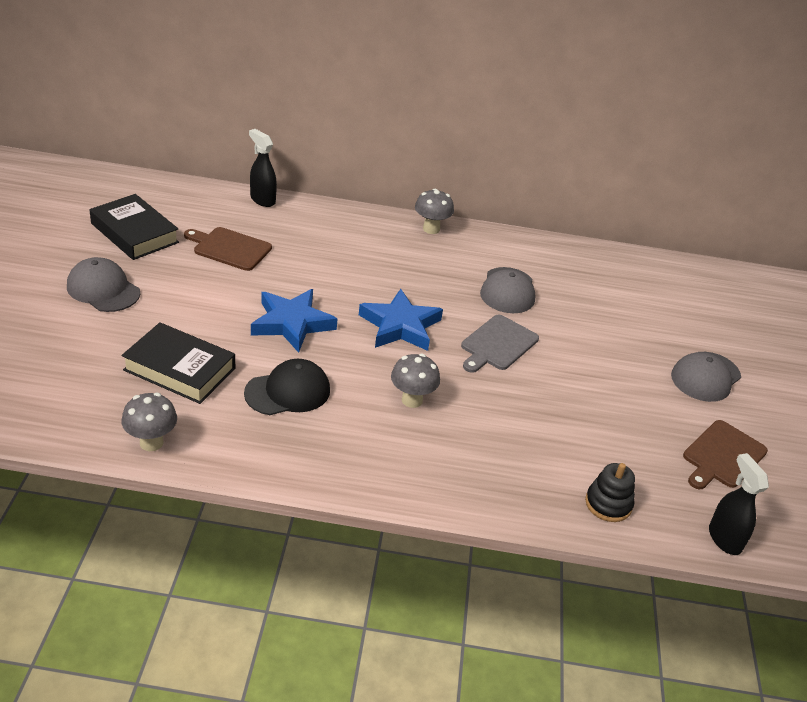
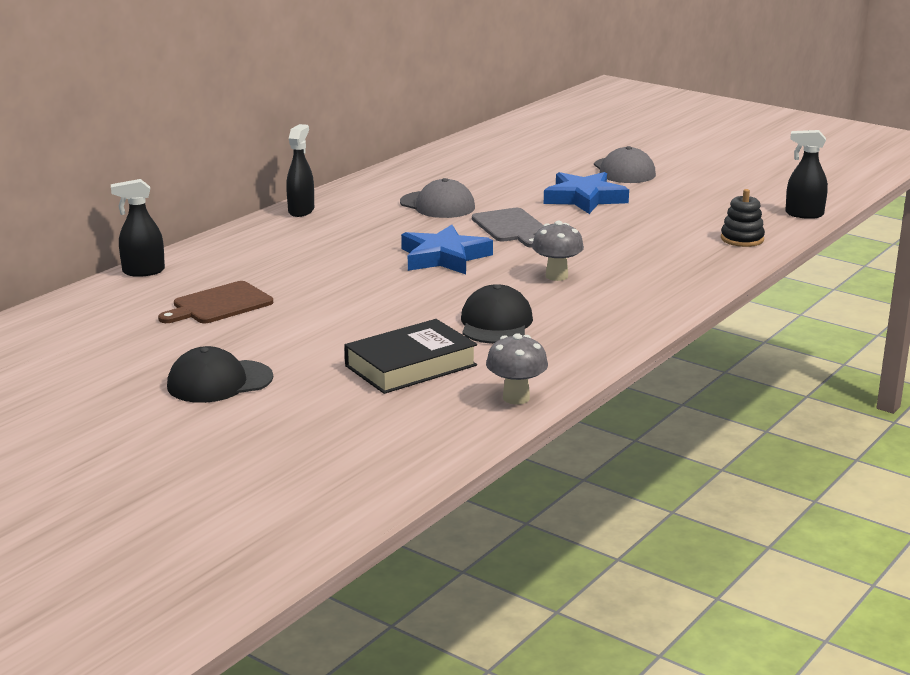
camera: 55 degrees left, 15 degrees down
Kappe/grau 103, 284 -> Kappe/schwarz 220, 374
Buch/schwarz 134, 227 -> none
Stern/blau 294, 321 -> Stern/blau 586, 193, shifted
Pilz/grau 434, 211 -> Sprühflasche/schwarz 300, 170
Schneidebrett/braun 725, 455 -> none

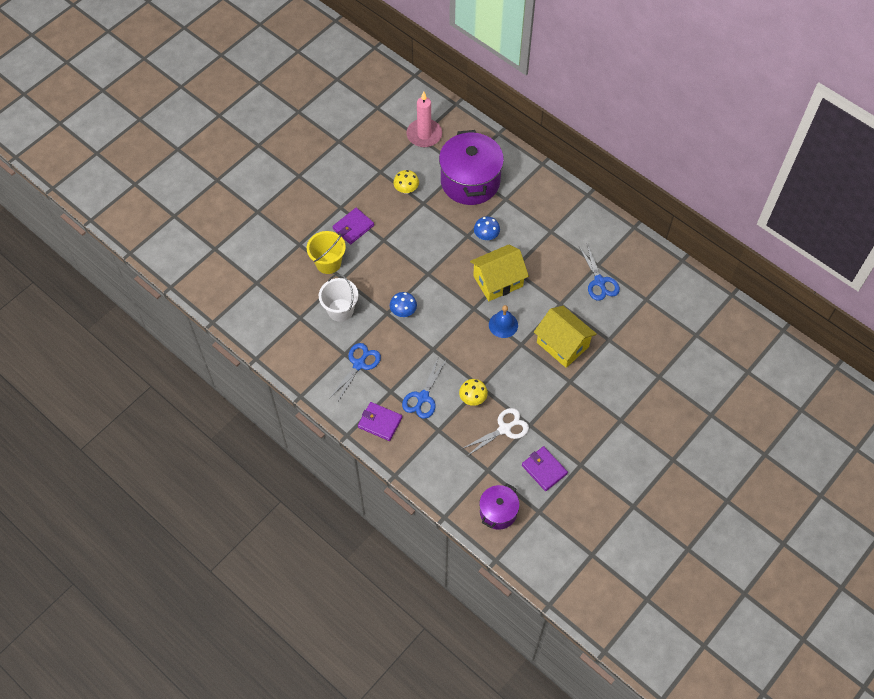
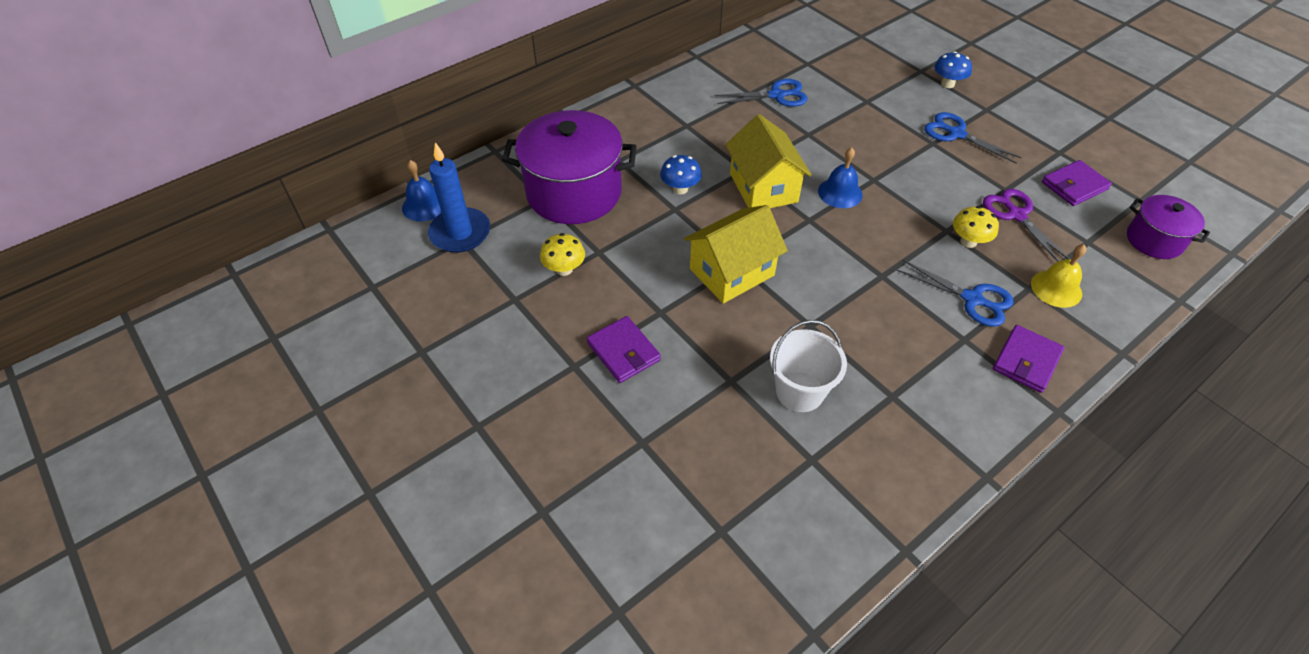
camera: 80 degrees left, 10 degrees down
Eimer/gelb 326, 252 -> none
Schere/blau 355, 373 -> Schere/blau 973, 138, shifted
Pilz/blau 403, 304 -> Pilz/blau 953, 69, shifted
Kerze/rosa 424, 119 -> Kerze/blau 459, 197
Schere/weiß 495, 432 -> Schere/lila 1026, 225
Haus/gelb 565, 337 -> Haus/gelb 736, 254, shifted
none -> Glocke/blau 422, 191
none -> Glocke/gelb 1058, 276

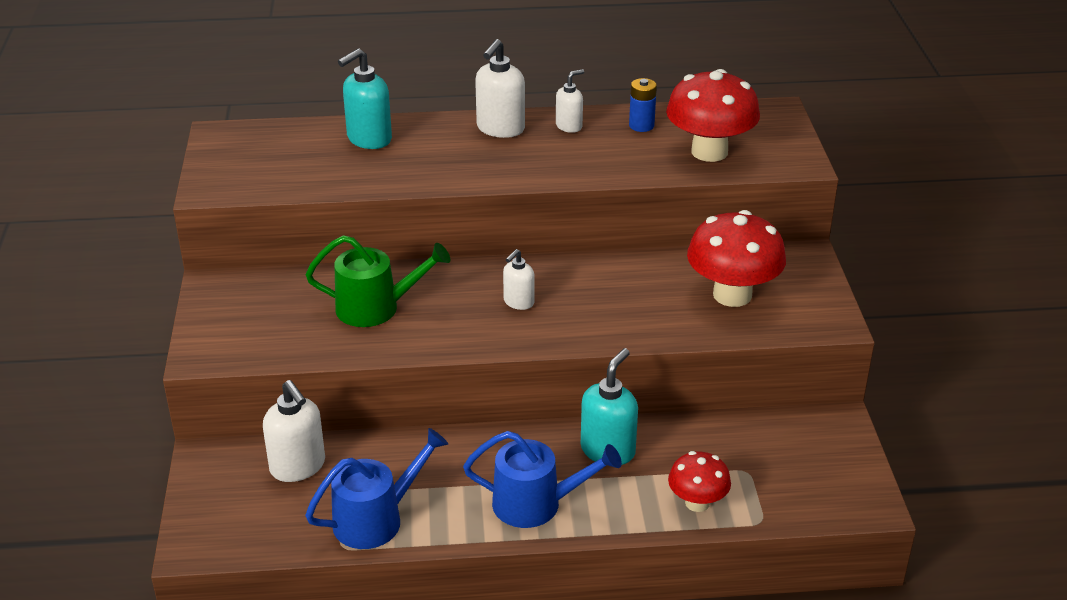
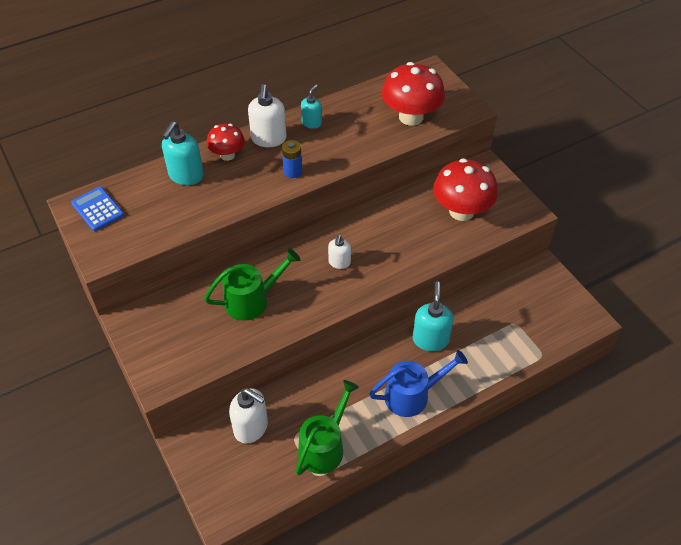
camera: 25 degrees left, 15 degrees up
Gießkanne/blau 376, 488 -> Gießkanne/grün 327, 427
Seifenspender/weiß 570, 101 -> Seifenspender/türkis 311, 106
Batterie/blau 643, 105 -> Batterie/blau 292, 159, shifted
Pilz/rot 699, 481 -> Pilz/rot 225, 142, shifted
none -> Taschenrechner/blau 97, 209

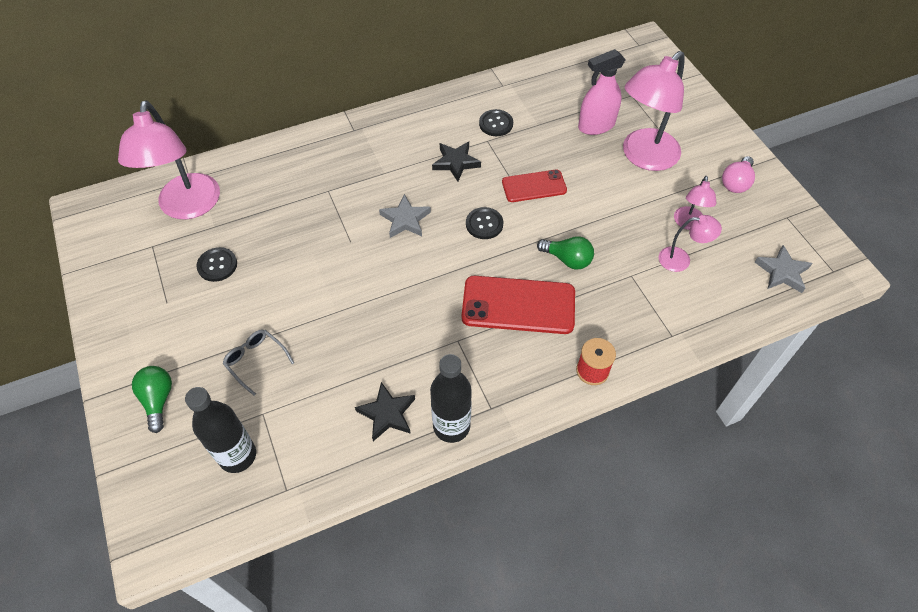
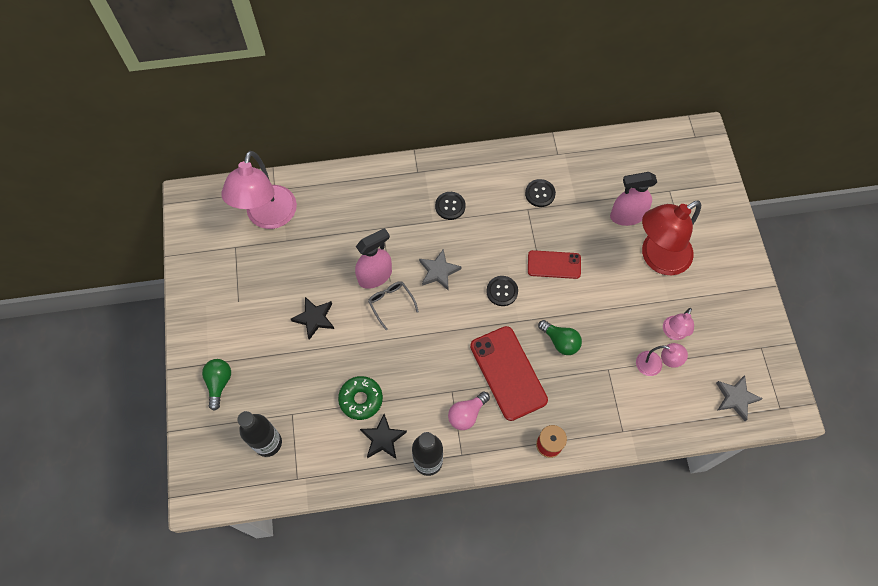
camera: 15 degrees right, 10 degrees up
Knopf/schwarz 216, 264 -> Knopf/schwarz 450, 206, shifted
Brille/grau 258, 363 -> Brille/grau 393, 305, shifted
Stern/schwarz 456, 161 -> Stern/schwarz 312, 318, shifted
Handy/rot 518, 305 -> Handy/rot 509, 373, 45 degrees clockwise
Lampe/rosa 654, 111 -> Lampe/rot 671, 237
Glühbirne/rosa 738, 174 -> Glühbirne/rosa 469, 410, shifted
none -> Donut/grün 360, 398
none -> Sprühflasche/rosa 373, 258

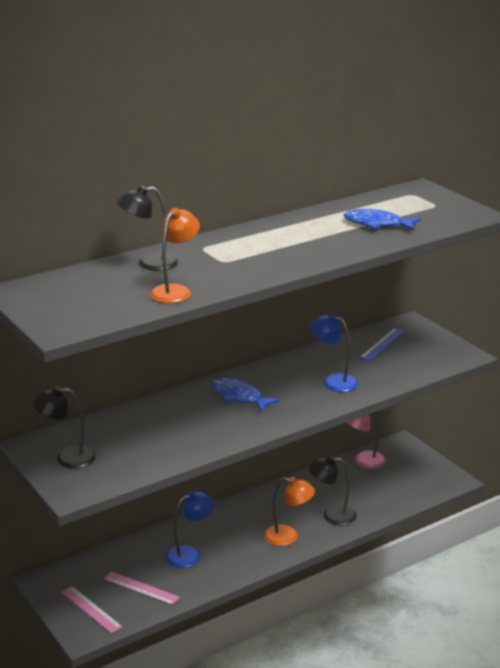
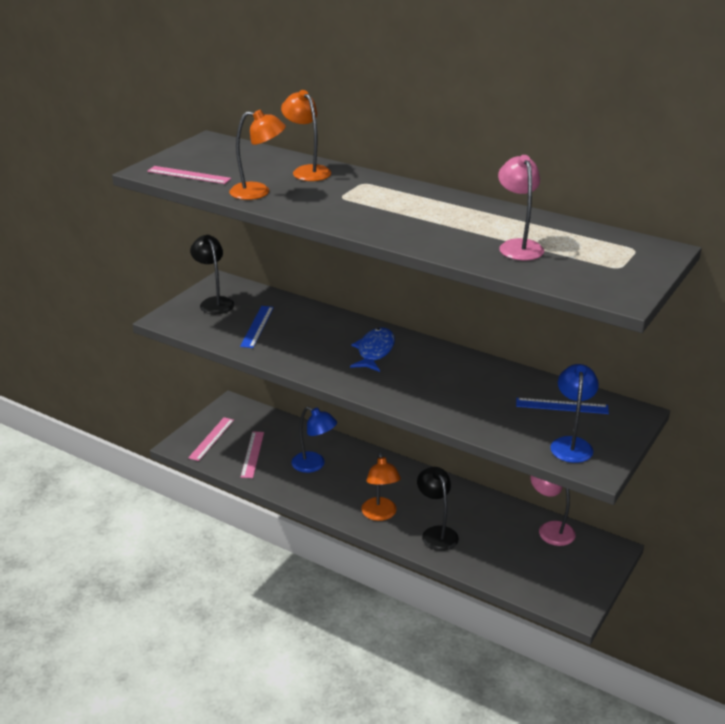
camera: 65 degrees right, 5 degrees up
Lampe/schwarz 147, 228 -> Lampe/orange 306, 135
Lampe/blau 334, 353 -> Lampe/blau 574, 413, shifted
Fisch/blau 382, 220 -> Lampe/rosa 521, 207
none -> Lineal/rosa 189, 175
none -> Lineal/blau 257, 327

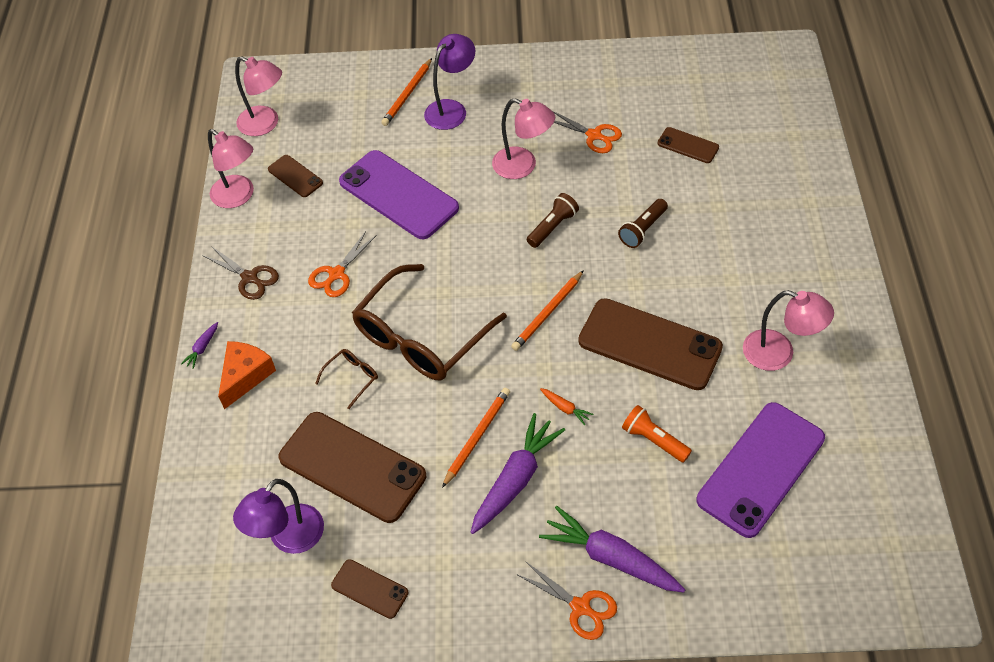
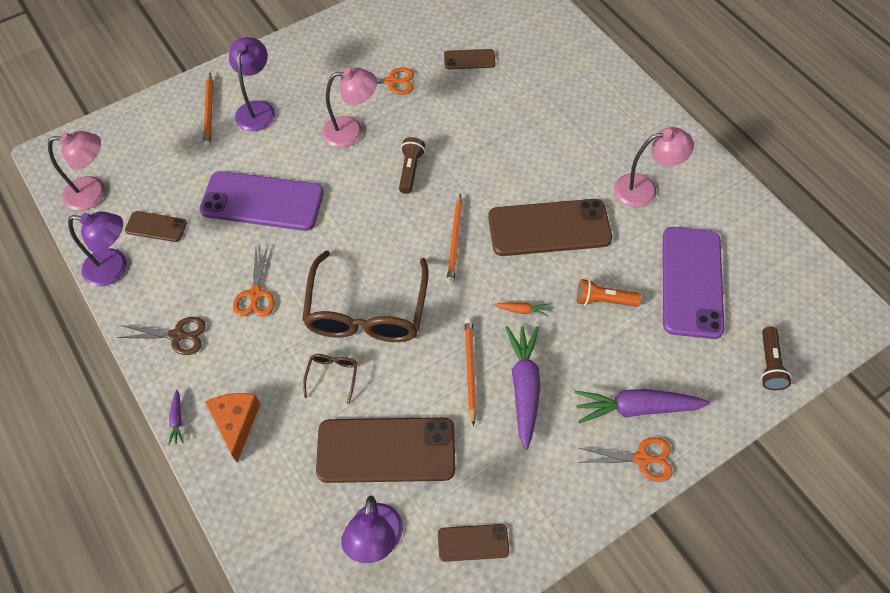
camera: 35 degrees left, 5 degrees up
Lampe/rosa 231, 168 -> Lampe/lila 97, 248
Taschenlampe/braun 643, 223 -> Taschenlampe/braun 776, 358, shifted

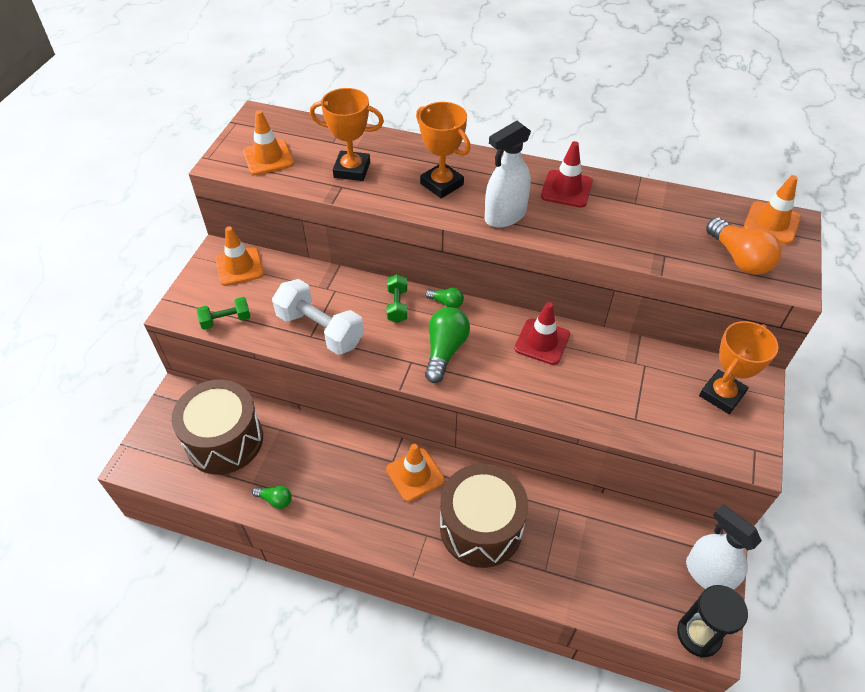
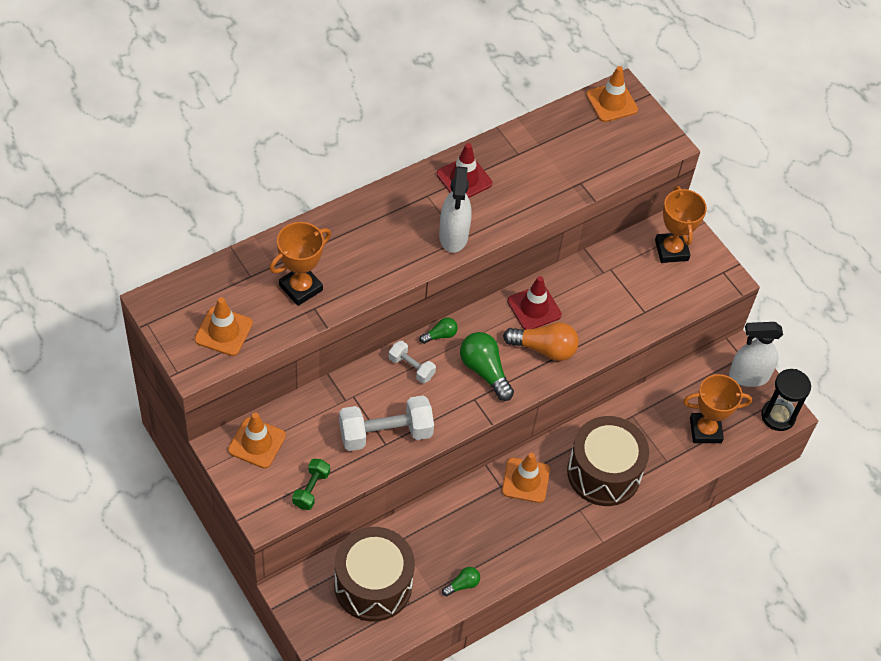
camera: 55 degrees left, 5 degrees up
Hantel/grün 397, 298 -> Hantel/weiß 412, 362
Pokal/orange 443, 150 -> Pokal/orange 717, 408, shifted
Glühbirne/orange 744, 246 -> Glühbirne/orange 541, 341, shifted

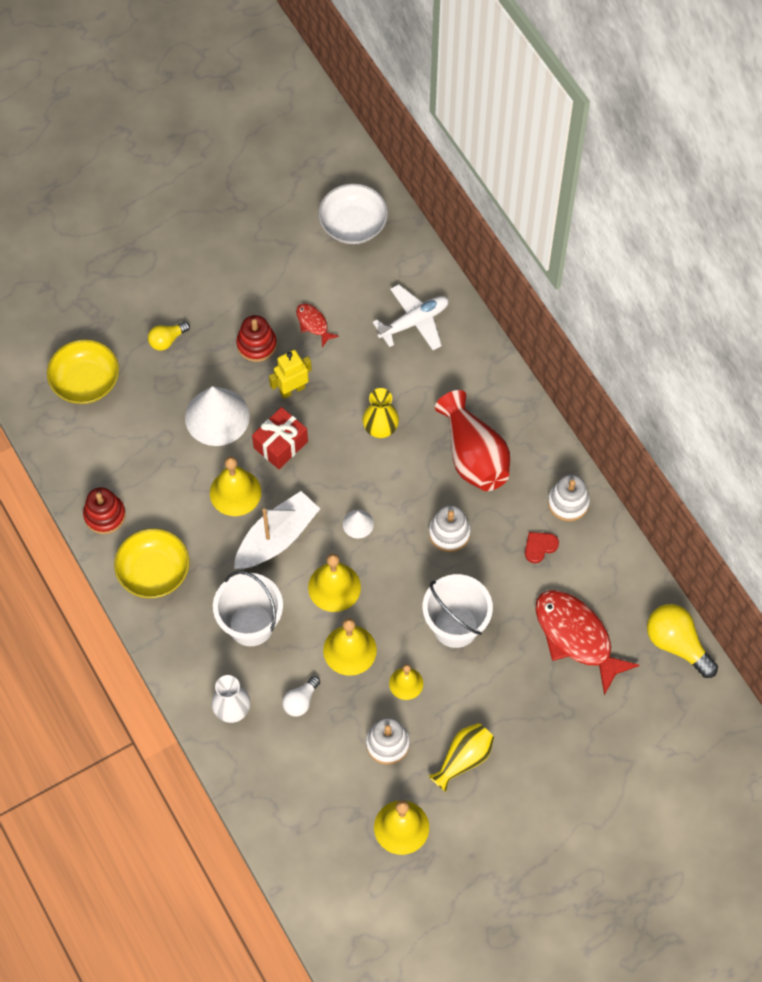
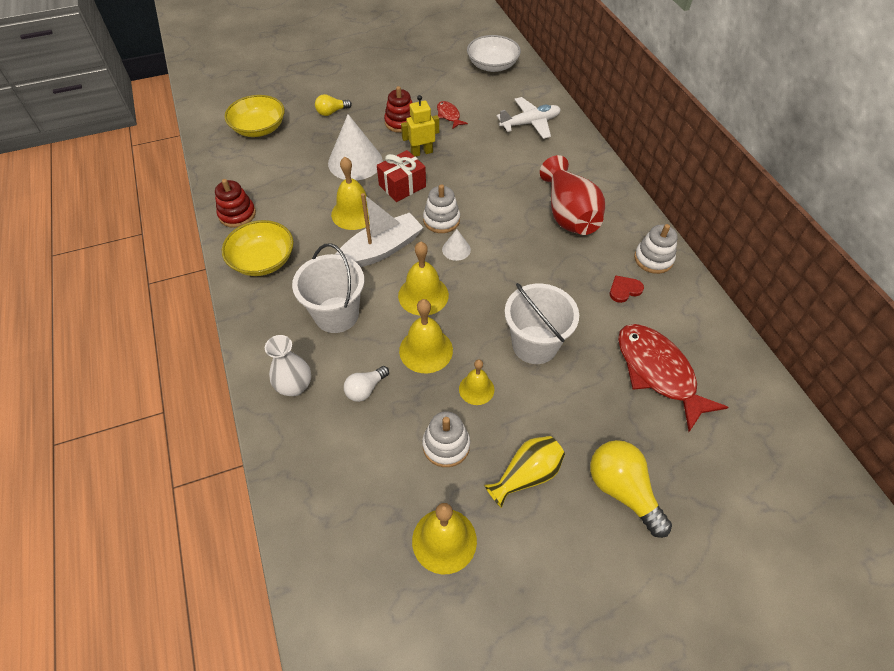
camera: 10 degrees right, 10 degrees down
Vase/gelb 381, 413 -> none
Stapelspielzeug/weiß 450, 528 -> Stapelspielzeug/weiß 441, 208, shifted
Glühbirne/gelb 682, 641 -> Glühbirne/gelb 631, 489, shifted

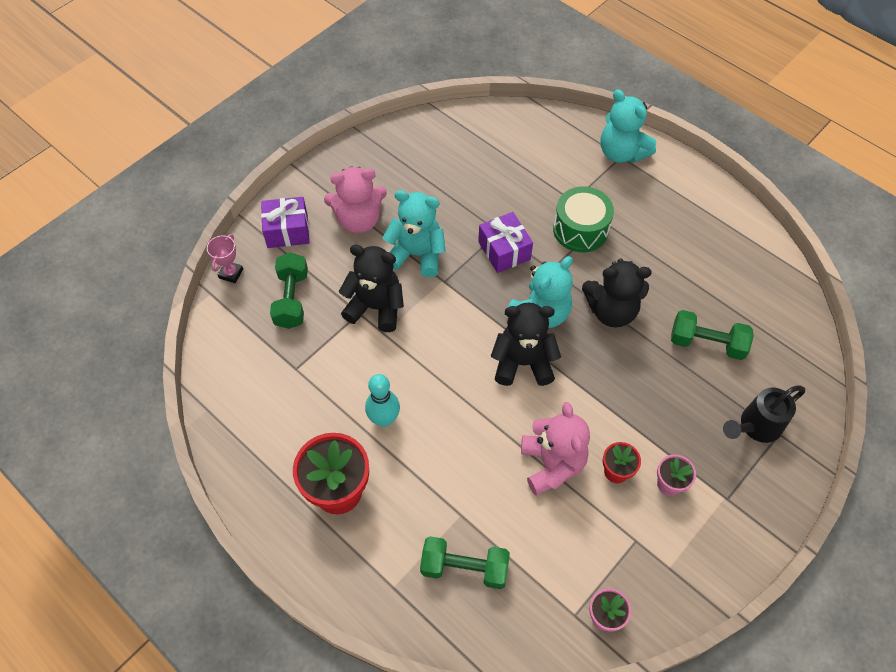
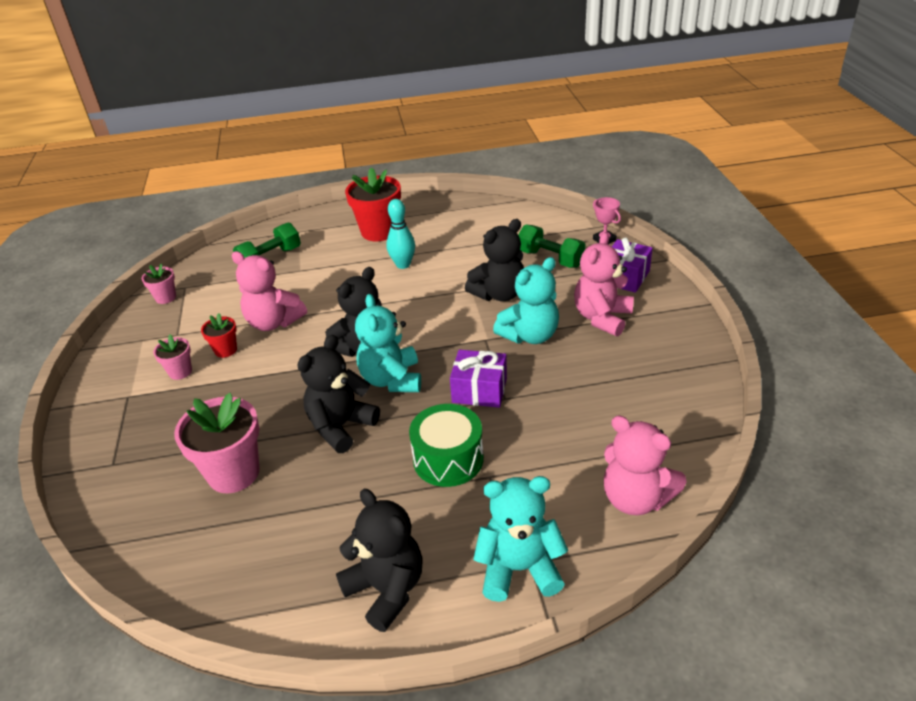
camera: 130 degrees right, 20 degrees down
Hantel/grün 712, 335 -> Blumentopf/rosa 217, 443
Gießkanne/schwarz 764, 414 -> none
none -> Teddybär/schwarz 379, 560
none -> Teddybär/rosa 645, 465

